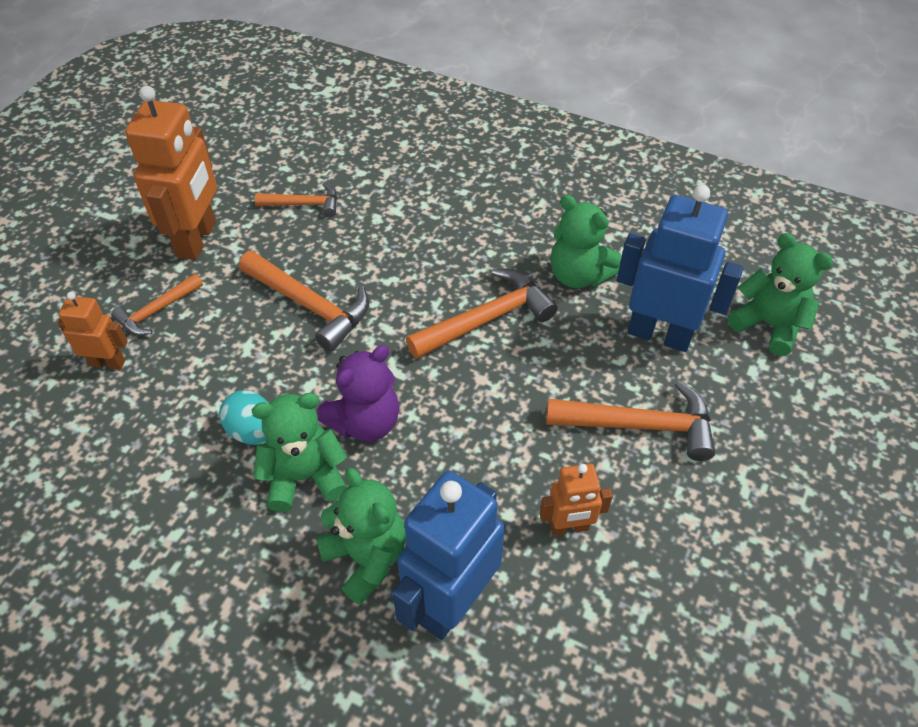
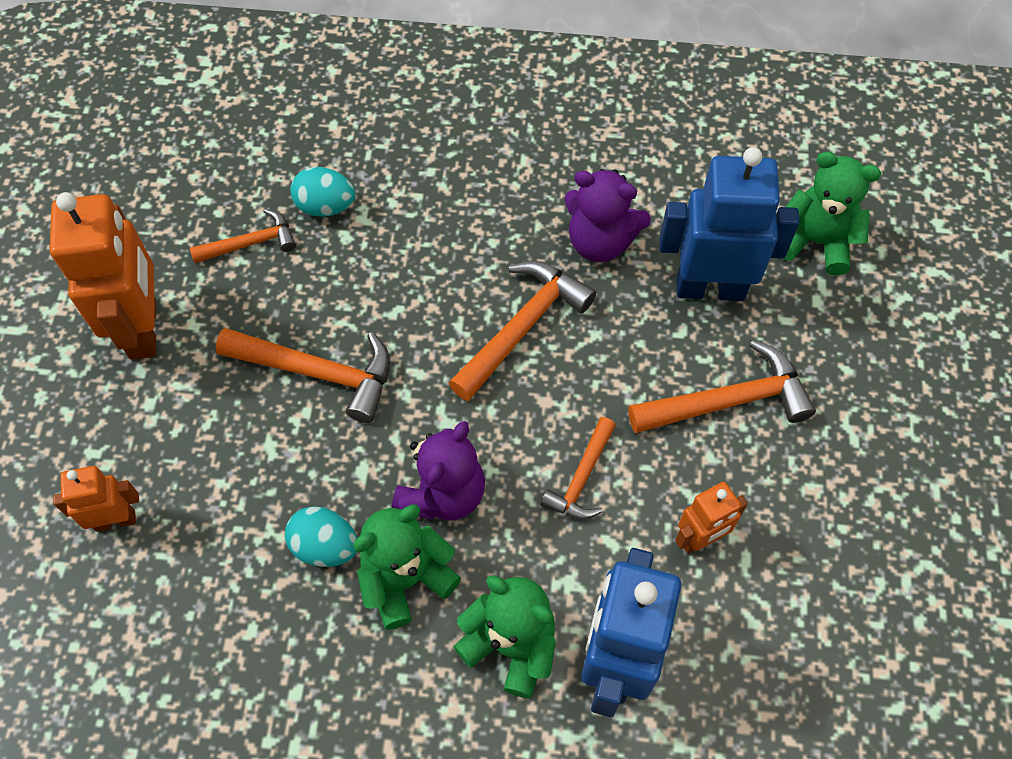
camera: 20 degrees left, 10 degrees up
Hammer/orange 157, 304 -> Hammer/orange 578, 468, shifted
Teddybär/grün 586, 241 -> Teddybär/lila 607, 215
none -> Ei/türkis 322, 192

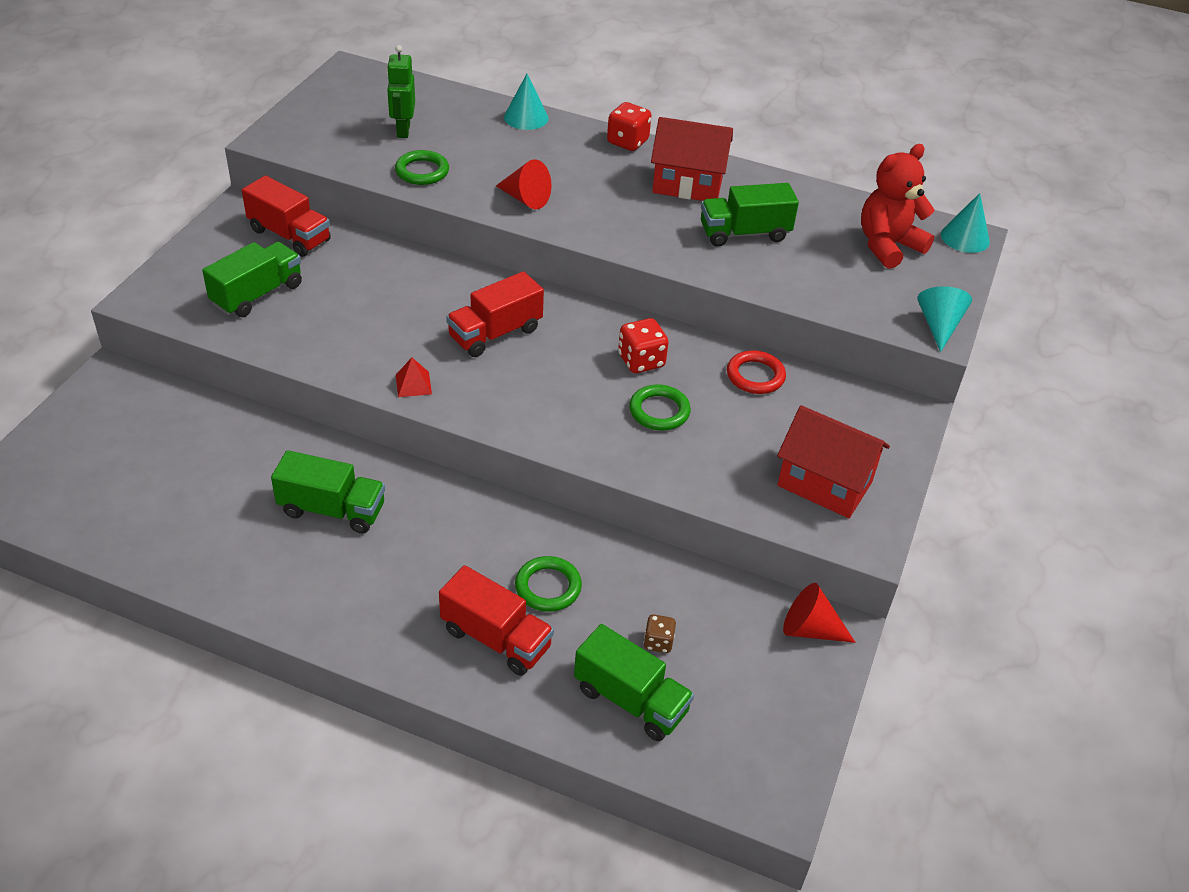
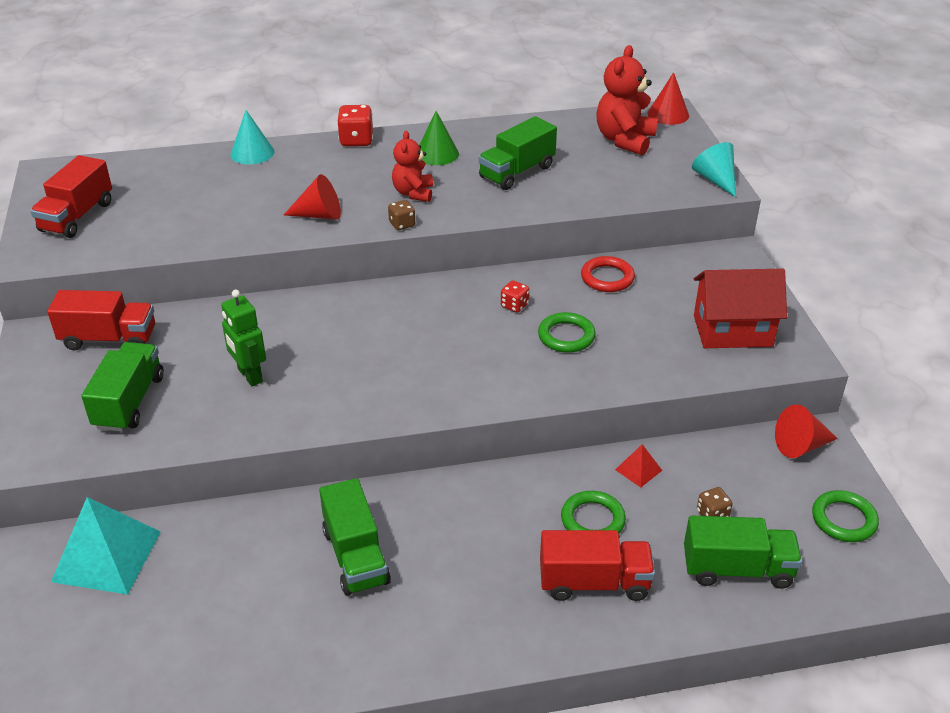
camera: 30 degrees left, 5 degrees down
Lastwagen/grün 328, 491 -> Lastwagen/grün 355, 537, 90 degrees clockwise
Roboter/grün 401, 91 -> Roboter/grün 243, 338, shifted
Ring/grün 422, 167 -> Ring/grün 845, 516, shifted
Pyramide/rot 414, 377 -> Pyramide/rot 638, 465, shifted
Lastwagen/rot 495, 314 -> Lastwagen/rot 71, 196, shifted
Spielwürfel/rot 643, 345 -> Spielwürfel/rot 515, 297, x0.61
Haus/rot 692, 159 -> Kegel/grün 439, 138
Kegel/türkis 965, 223 -> Kegel/rot 668, 98
none -> Pyramide/türkis 106, 546
none -> Spielwürfel/braun 401, 215
none -> Teddybär/rot 412, 166

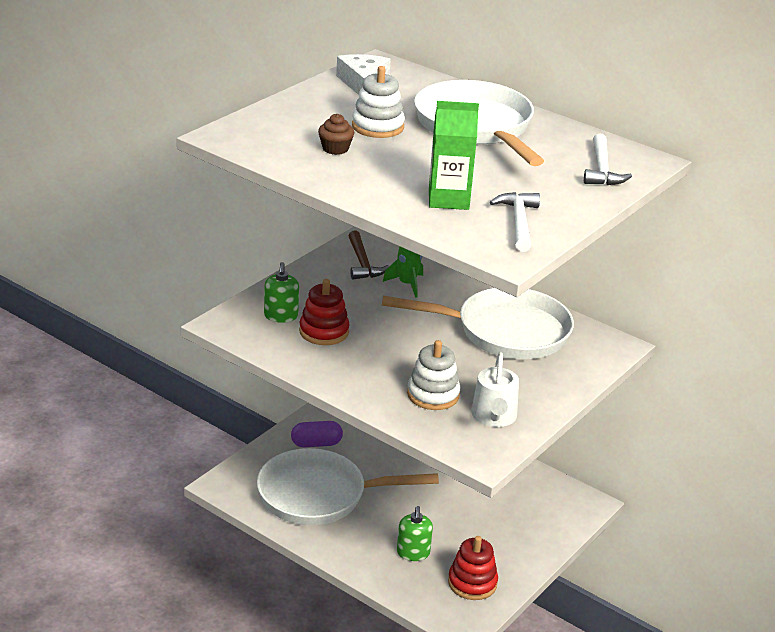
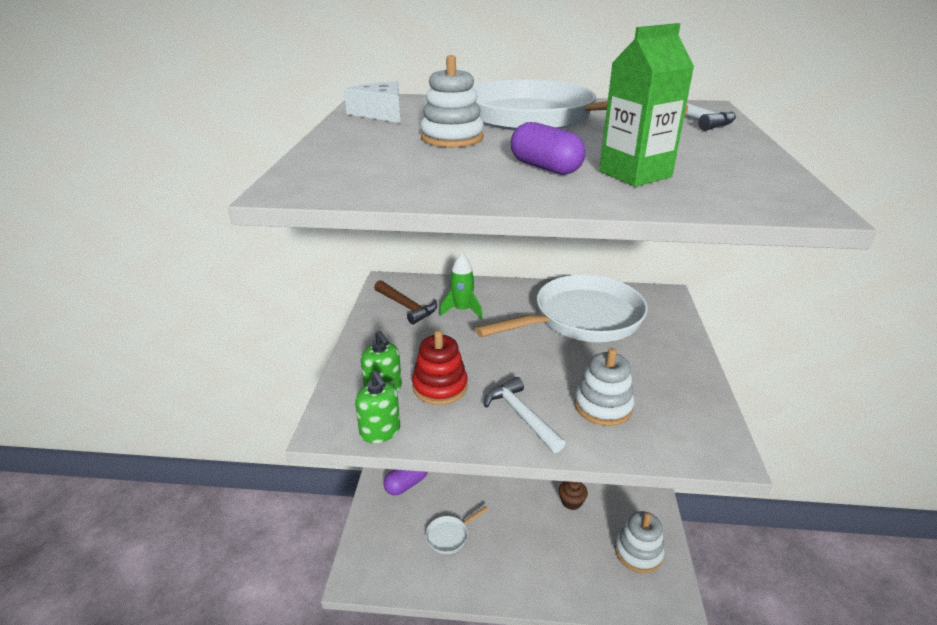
camera: 30 degrees left, 0 degrees up
Pfanne/weiß 348, 486 -> Pfanne/weiß 457, 530, x0.40
Muffin/braun 336, 134 -> Muffin/braun 573, 495, shifted
Seifenspender/grün 415, 533 -> Seifenspender/grün 377, 407, shifted
Stapelspielzeug/rot 473, 568 -> Stapelspielzeug/weiß 640, 542
Gießkanne/weiß 495, 389 -> none
Hammer/weiß 515, 222 -> Hammer/weiß 524, 415, shifted
none -> Kapsel/lila 548, 148

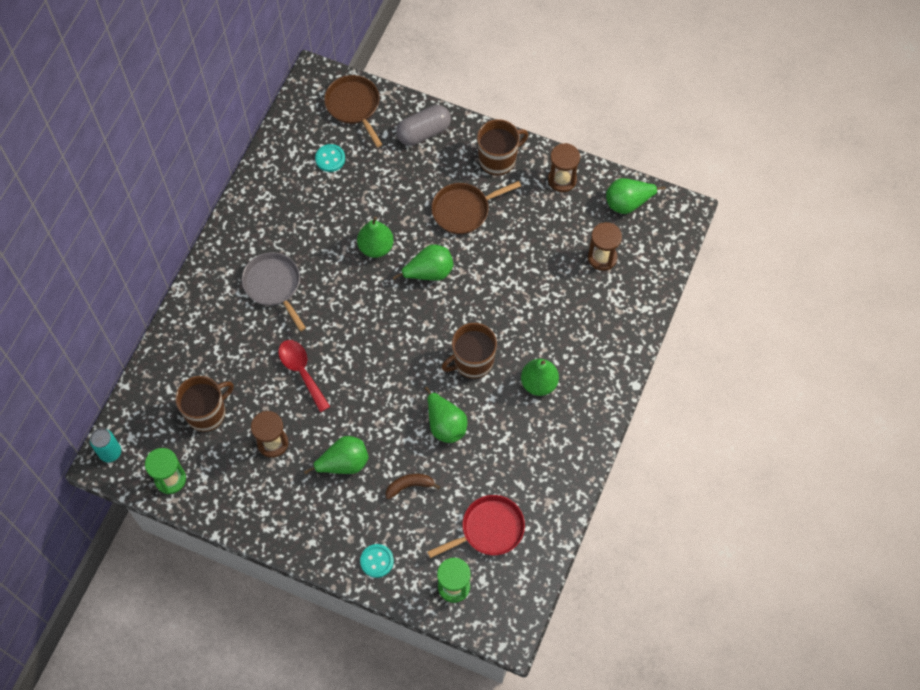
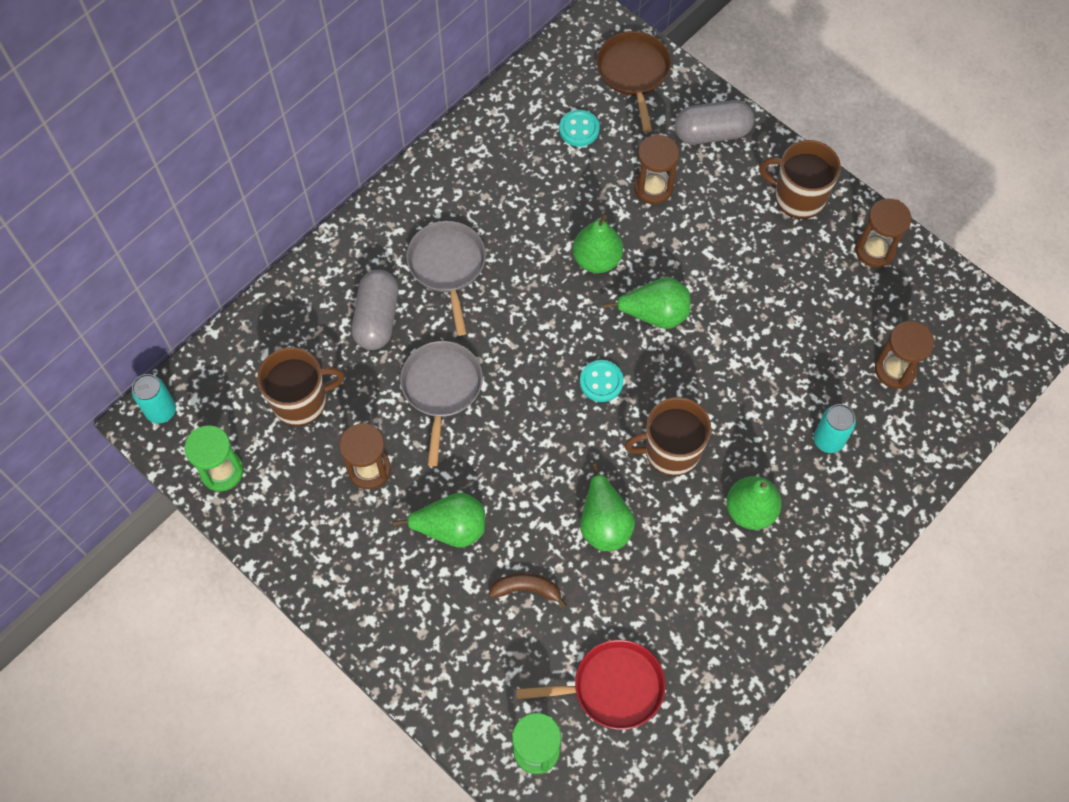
camera: 20 degrees right, 0 degrees up
Löffel/rot 304, 376 -> Pfanne/grau 441, 403
Knopf/türkis 377, 561 -> Knopf/türkis 602, 381, shifted
Pfanne/braun 476, 207 -> none
Tasse/braun 502, 147 -> Tasse/braun 800, 179, 150 degrees counterclockwise
Birne/grün 636, 196 -> none
none -> Kapsel/grau 375, 310
none -> Sanduhr/braun 656, 169
none -> Dose/türkis 835, 428

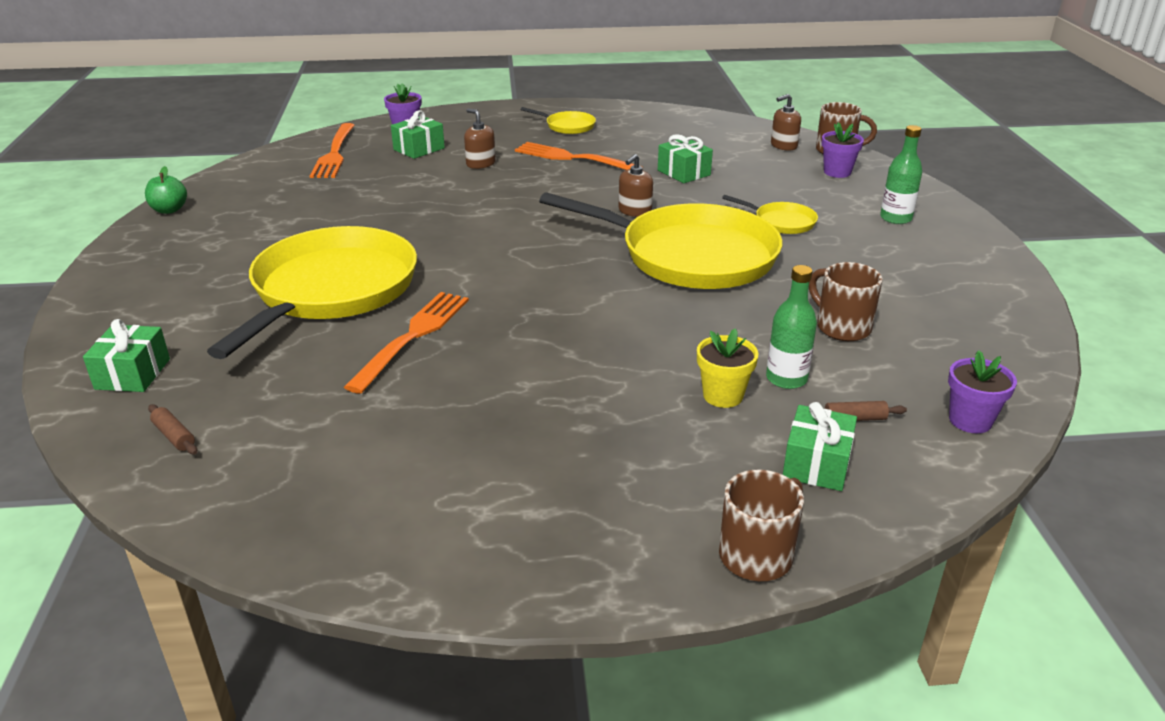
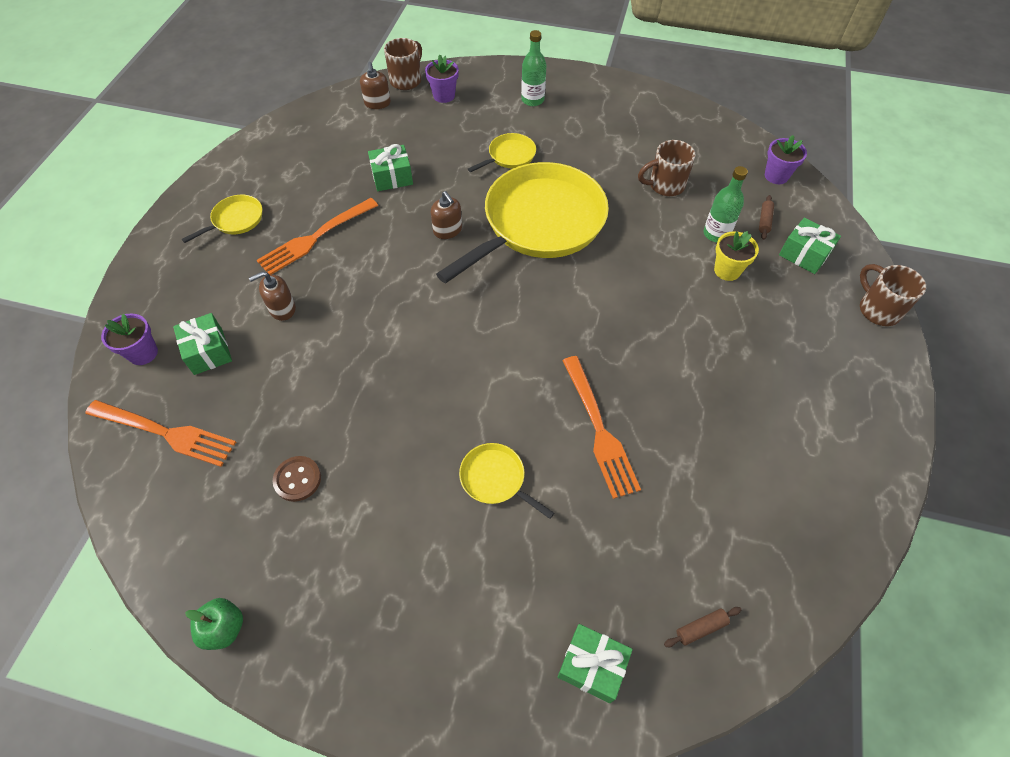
camera: 70 degrees left, 25 degrees up
Pfanne/gelb 312, 292 -> Pfanne/gelb 506, 481, x0.42
Gabel/orange 406, 343 -> Gabel/orange 601, 427, 150 degrees counterclockwise
none -> Knopf/braun 296, 479

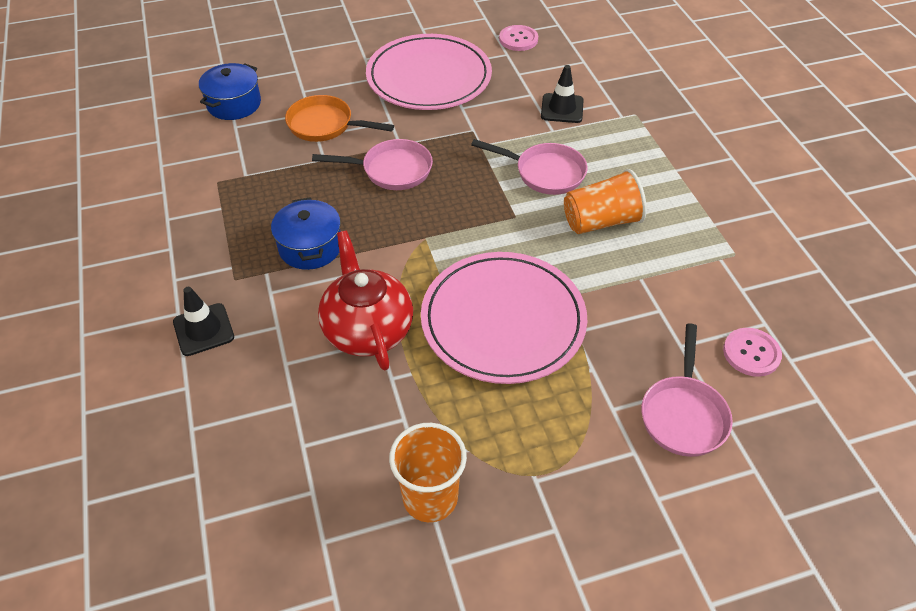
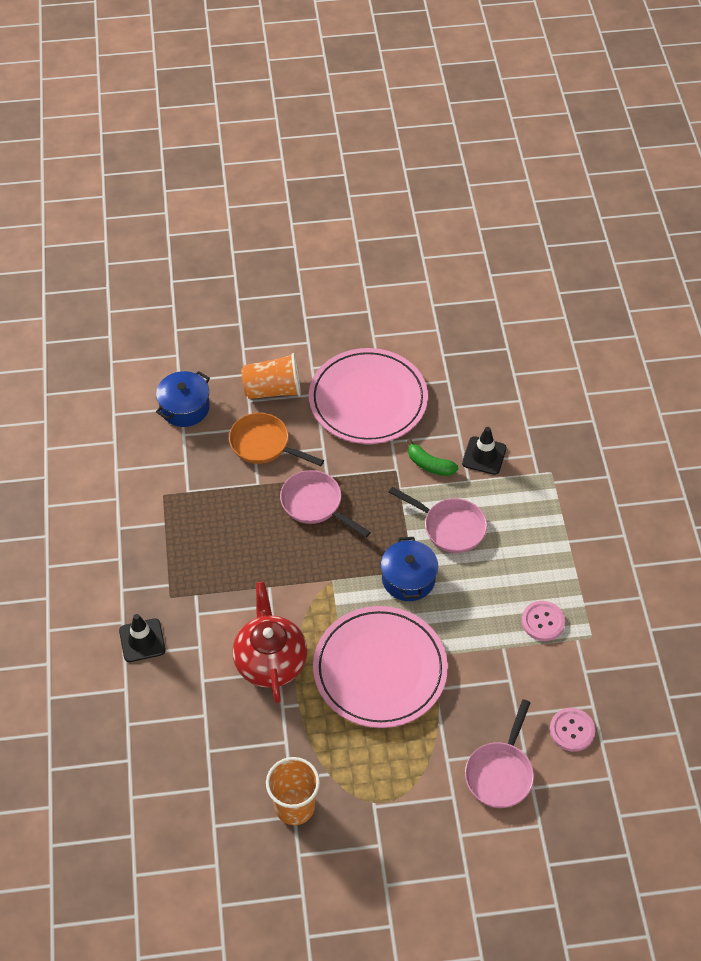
camera: 10 degrees right, 5 degrees up
Kochtopf/blau 306, 233 -> Kochtopf/blau 409, 569, shifted
Pfanne/rosa 372, 164 -> Pfanne/rosa 325, 504, 150 degrees counterclockwise
Knopf/rosa 518, 38 -> Knopf/rosa 543, 621, shifted
Becher/orange 605, 201 -> Becher/orange 271, 376, shifted
none -> Banane/grün 432, 457

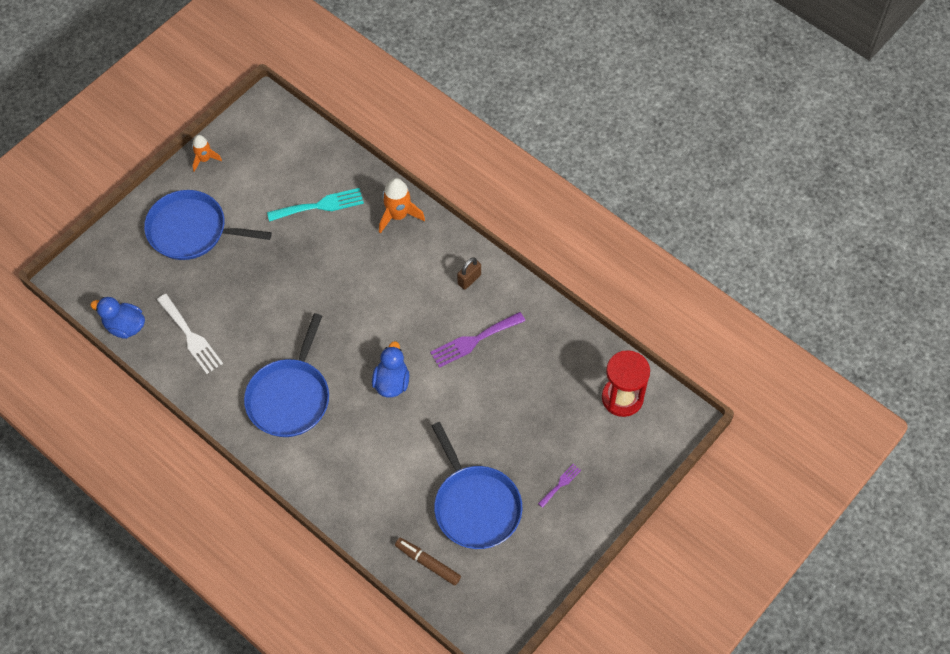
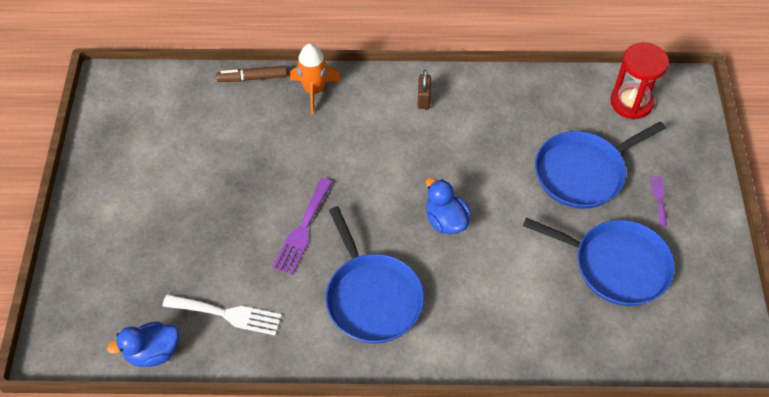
camera: 40 degrees left, 5 degrees down
Pfanne/blau 208, 225 -> Pfanne/blau 600, 165, shifted
Rakete/orange 207, 153 -> none
Gabel/türkis 315, 205 -> none
Filzstift/braun 428, 562 -> Filzstift/braun 251, 74, shifted
Gabel/lila 477, 340 -> Gabel/lila 302, 226, shifted

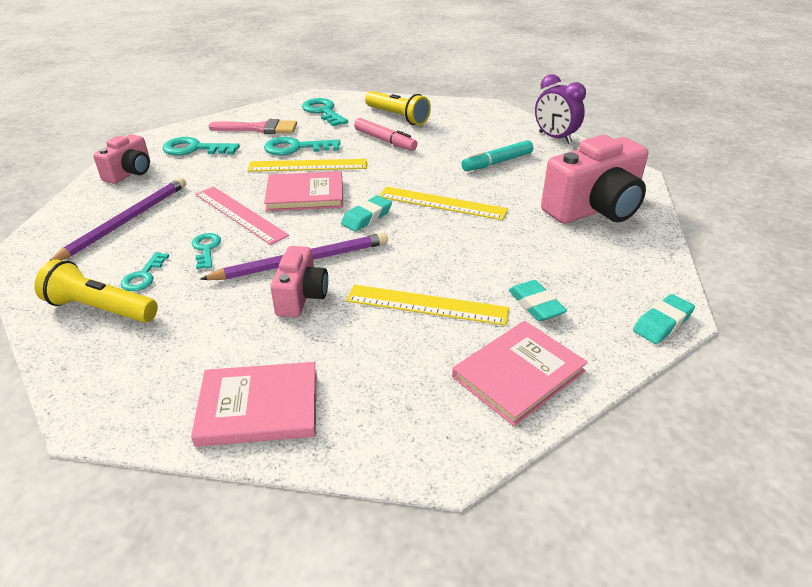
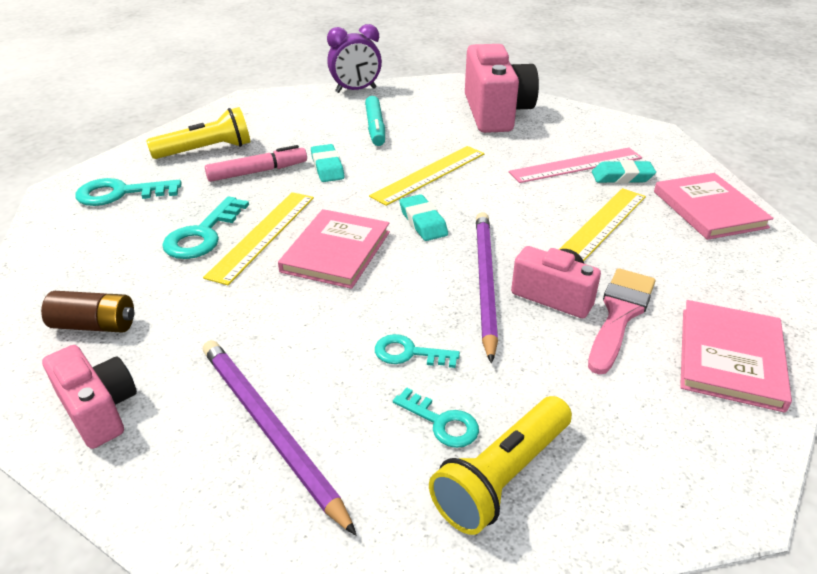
camera: 65 degrees left, 0 degrees up
Schlüssel/türkis 201, 146 -> Batterie/braun 87, 312
Lineal/rosa 242, 216 -> Lineal/rosa 575, 165, shifted
Pinsel/rosa 252, 126 -> Pinsel/rosa 621, 321, shifted
Radiergummi/türkis 664, 319 -> Radiergummi/türkis 327, 163, shifted

